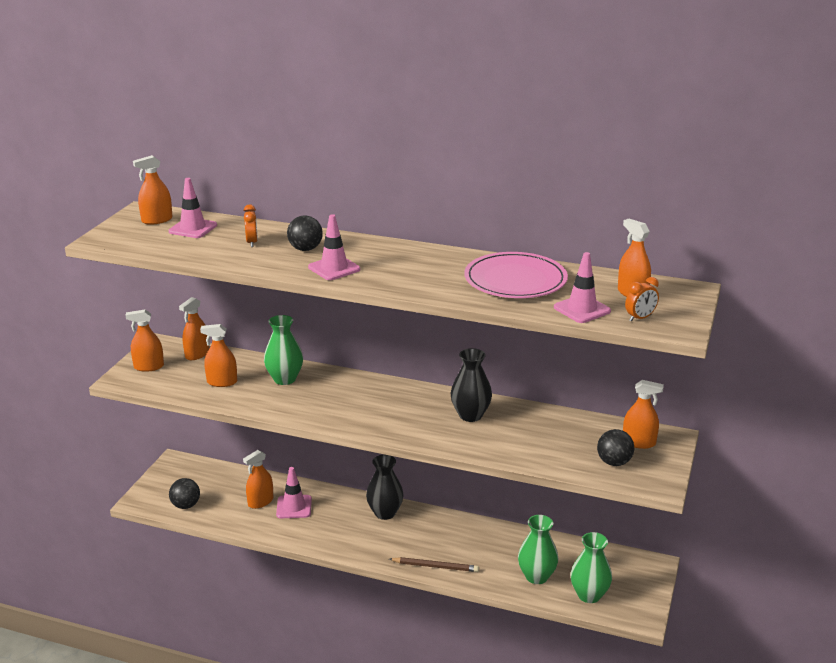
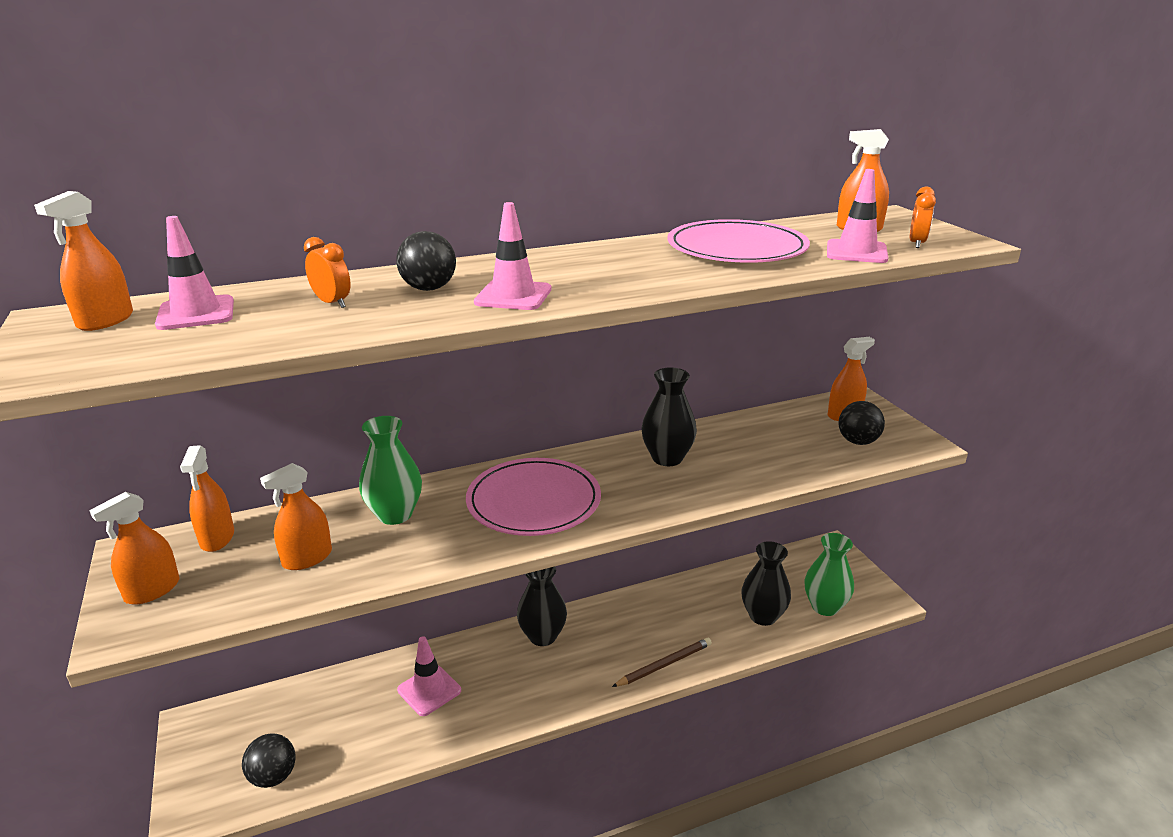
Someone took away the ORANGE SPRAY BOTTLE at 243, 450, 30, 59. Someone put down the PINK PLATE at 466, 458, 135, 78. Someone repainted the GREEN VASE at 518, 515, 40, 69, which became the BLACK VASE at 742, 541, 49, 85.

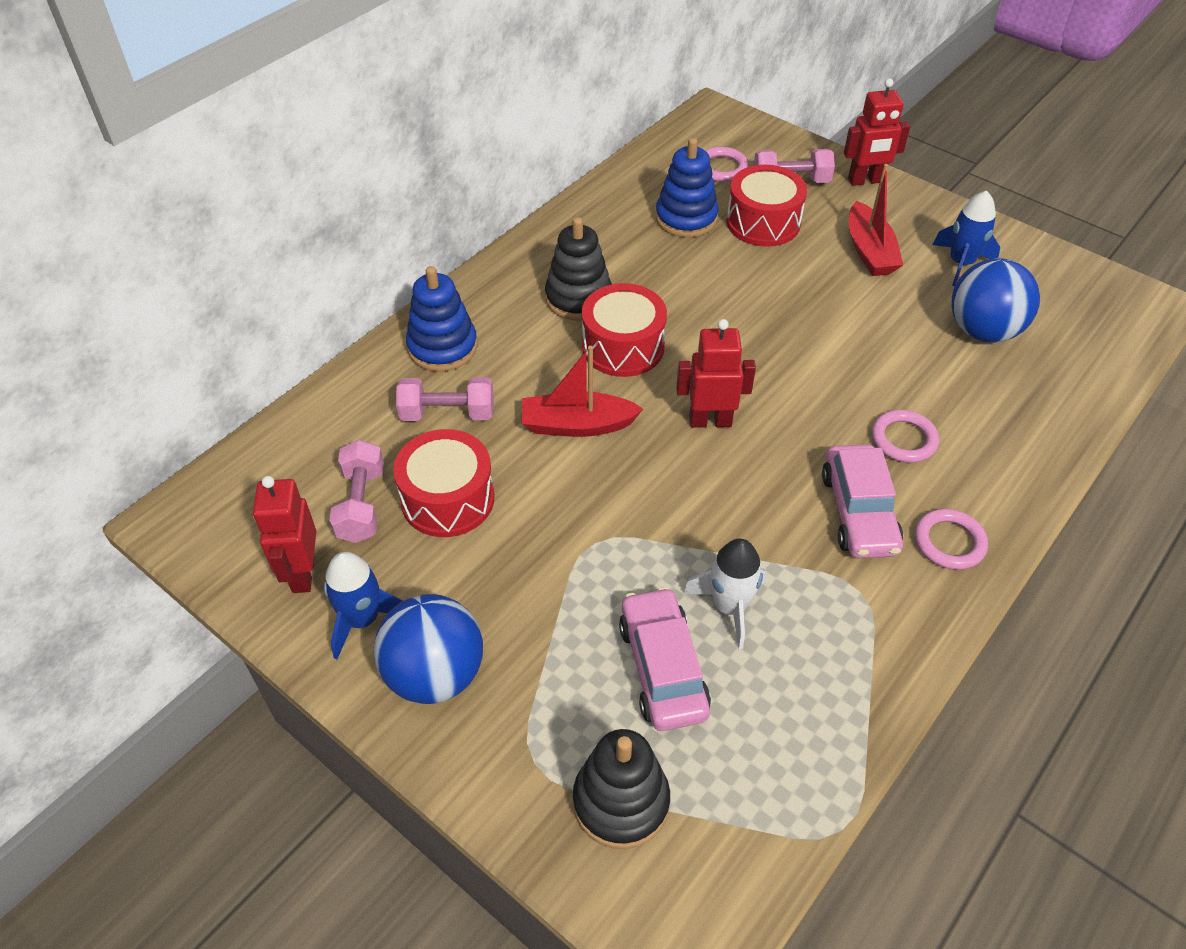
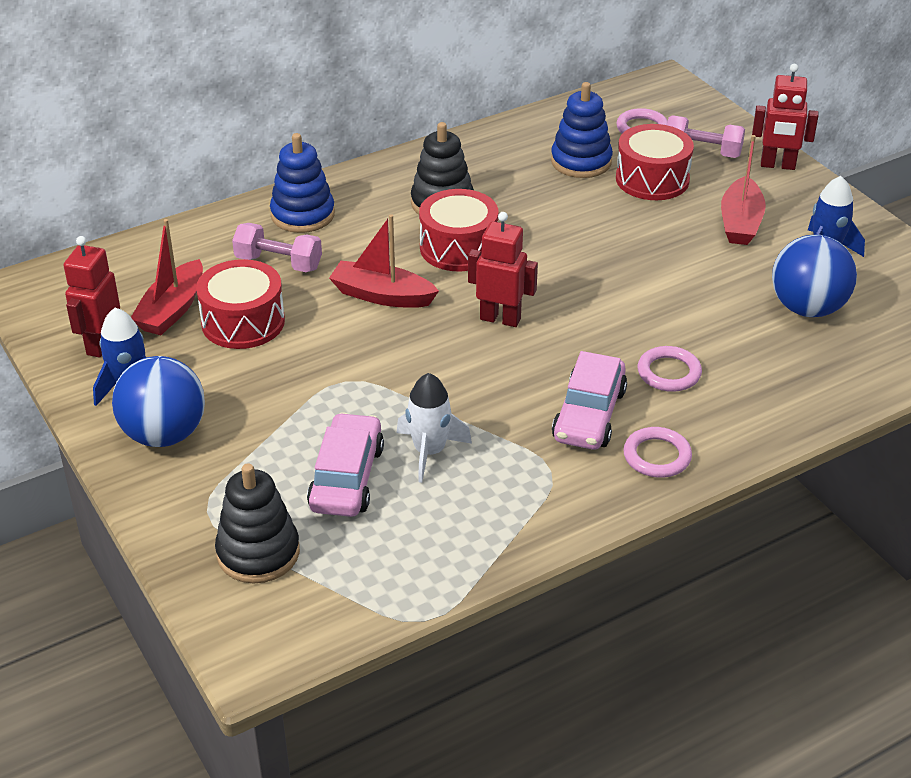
Someone swapped the PINK DUMBBELL at 329, 440, 55, 103 for the RED BOAT at 131, 219, 72, 116.

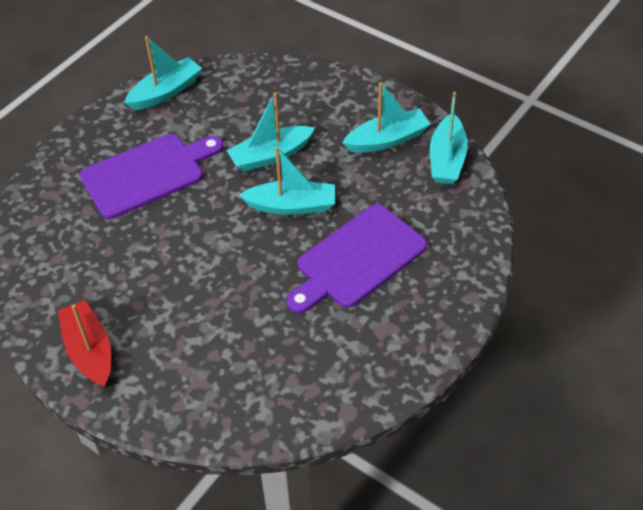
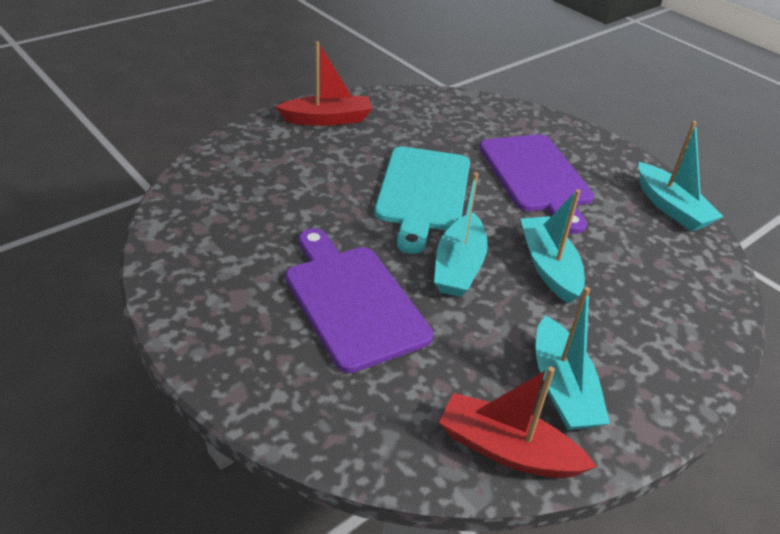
Someone put down the TURQUOISE CUTTING BOARD at 374, 146, 96, 108. Someone repainted the TURQUOISE BOAT at 430, 92, 38, 92, which became the RED BOAT at 439, 367, 158, 111.

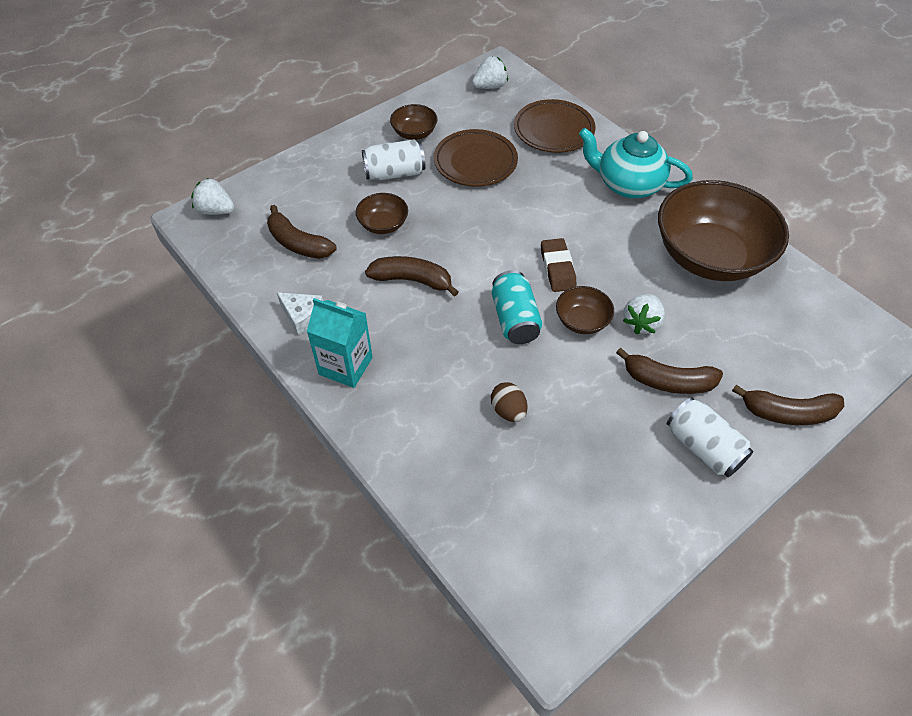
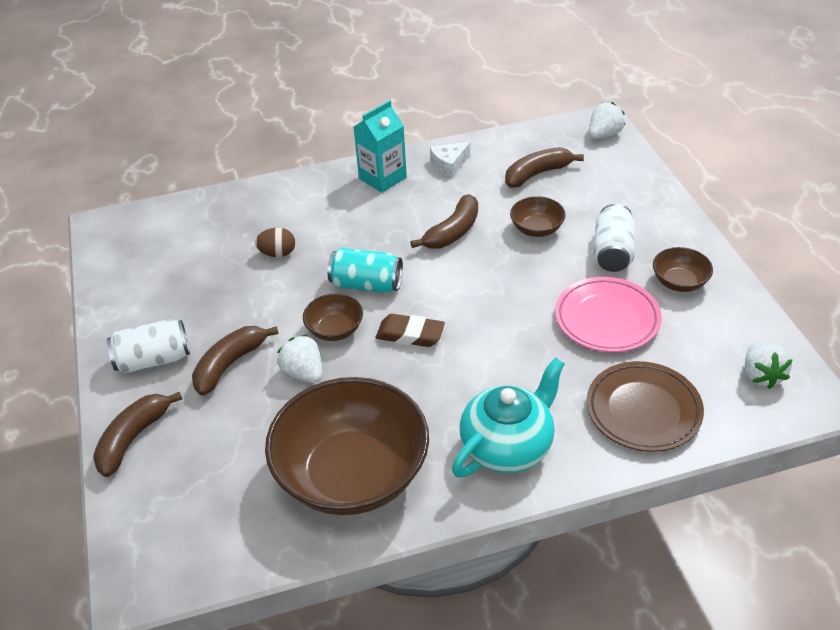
Someone repainted the BROWN PLATE at 434, 129, 84, 58, which became the PINK PLATE at 555, 277, 107, 75.

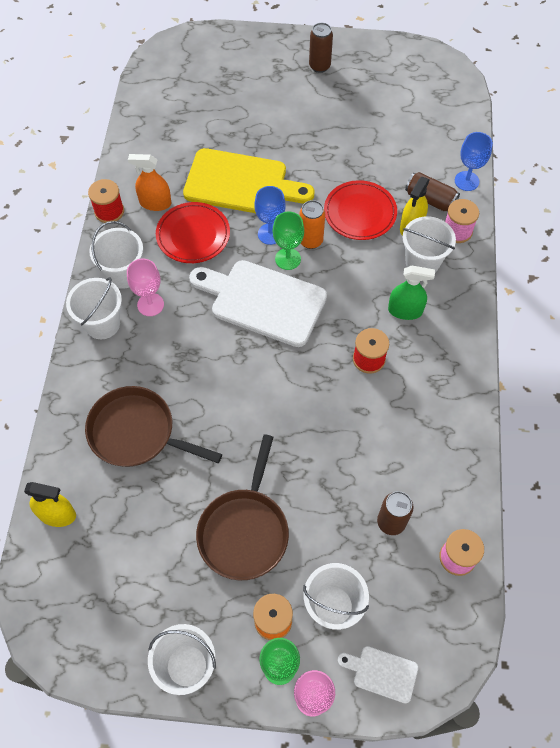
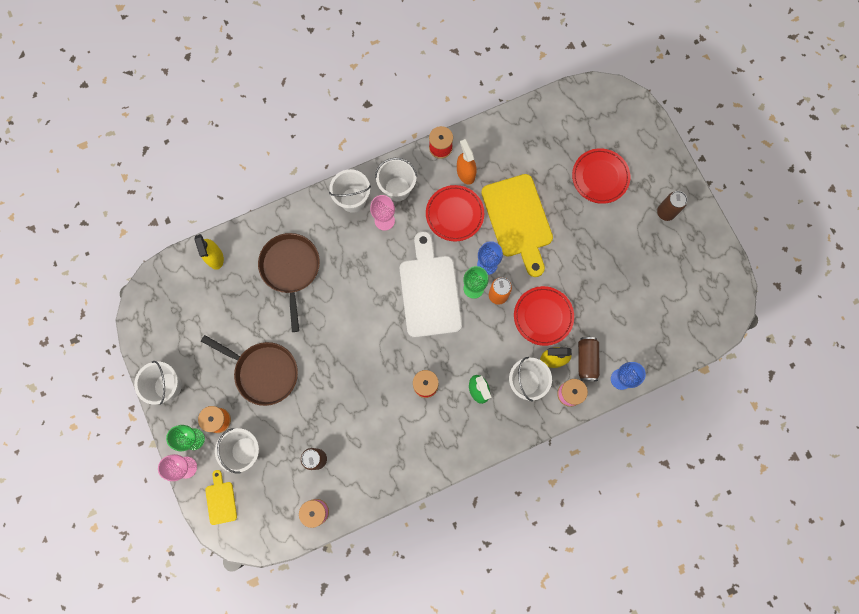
Someone put down the RED PLATE at 572, 148, 59, 56. Someone repainted the WHITE CUTTING BOARD at 338, 646, 80, 58, which became the YELLOW CUTTING BOARD at 205, 470, 32, 55. Someone rotated the BROWN PAN at 196, 434, 93, 146 by 135 degrees counterclockwise.

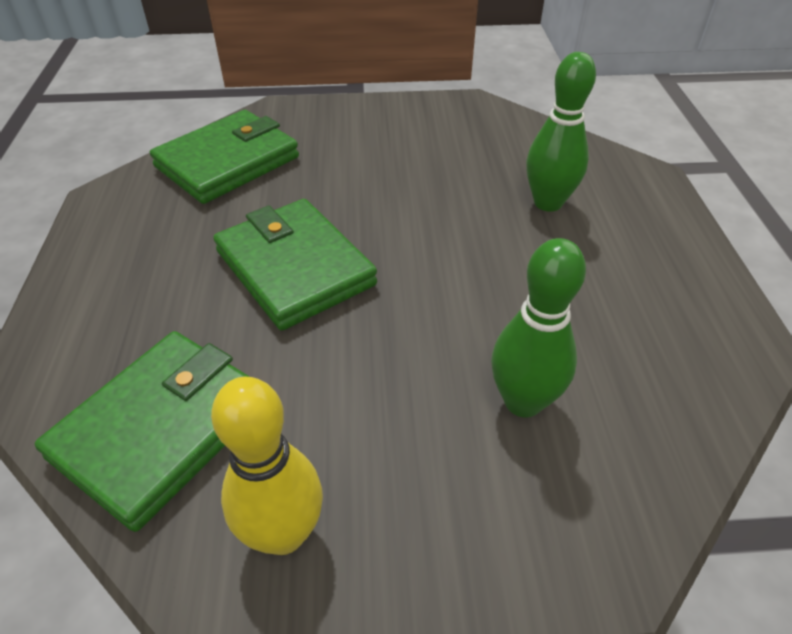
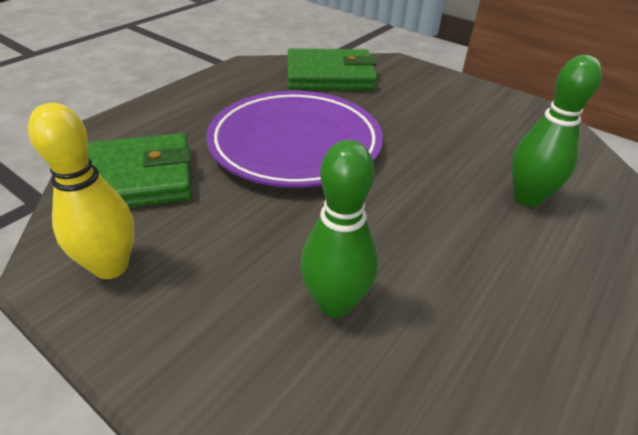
Someone swapped the GREEN WALLET at 213, 199, 164, 132 for the PURPLE PLATE at 206, 91, 177, 97.

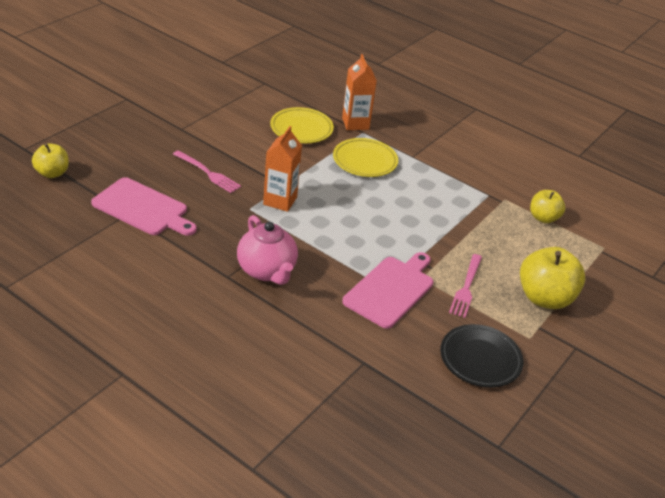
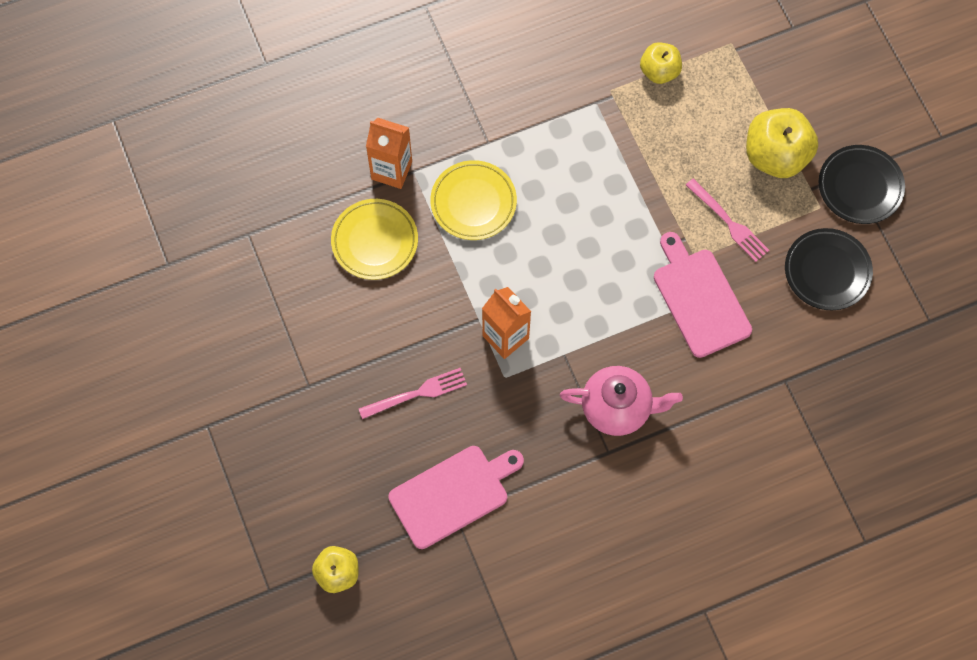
Someone put down the BLACK PLATE at 819, 145, 86, 79.

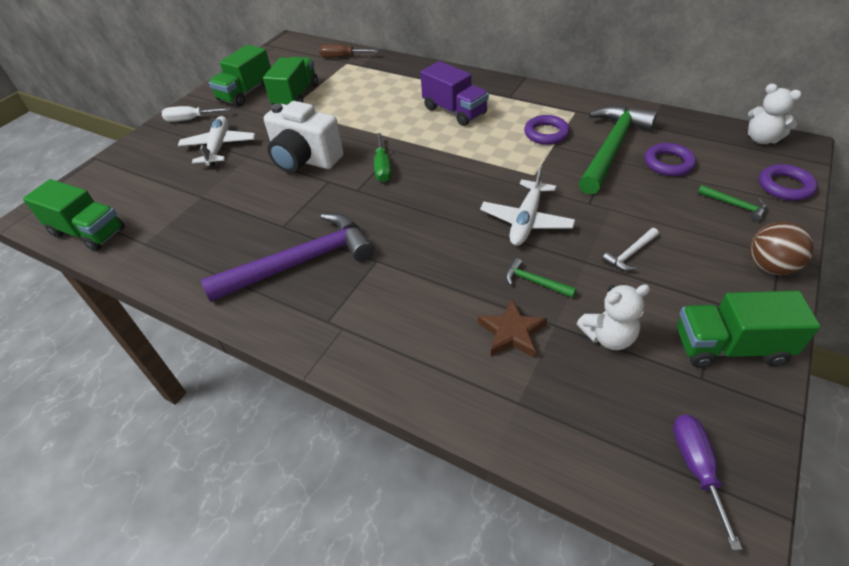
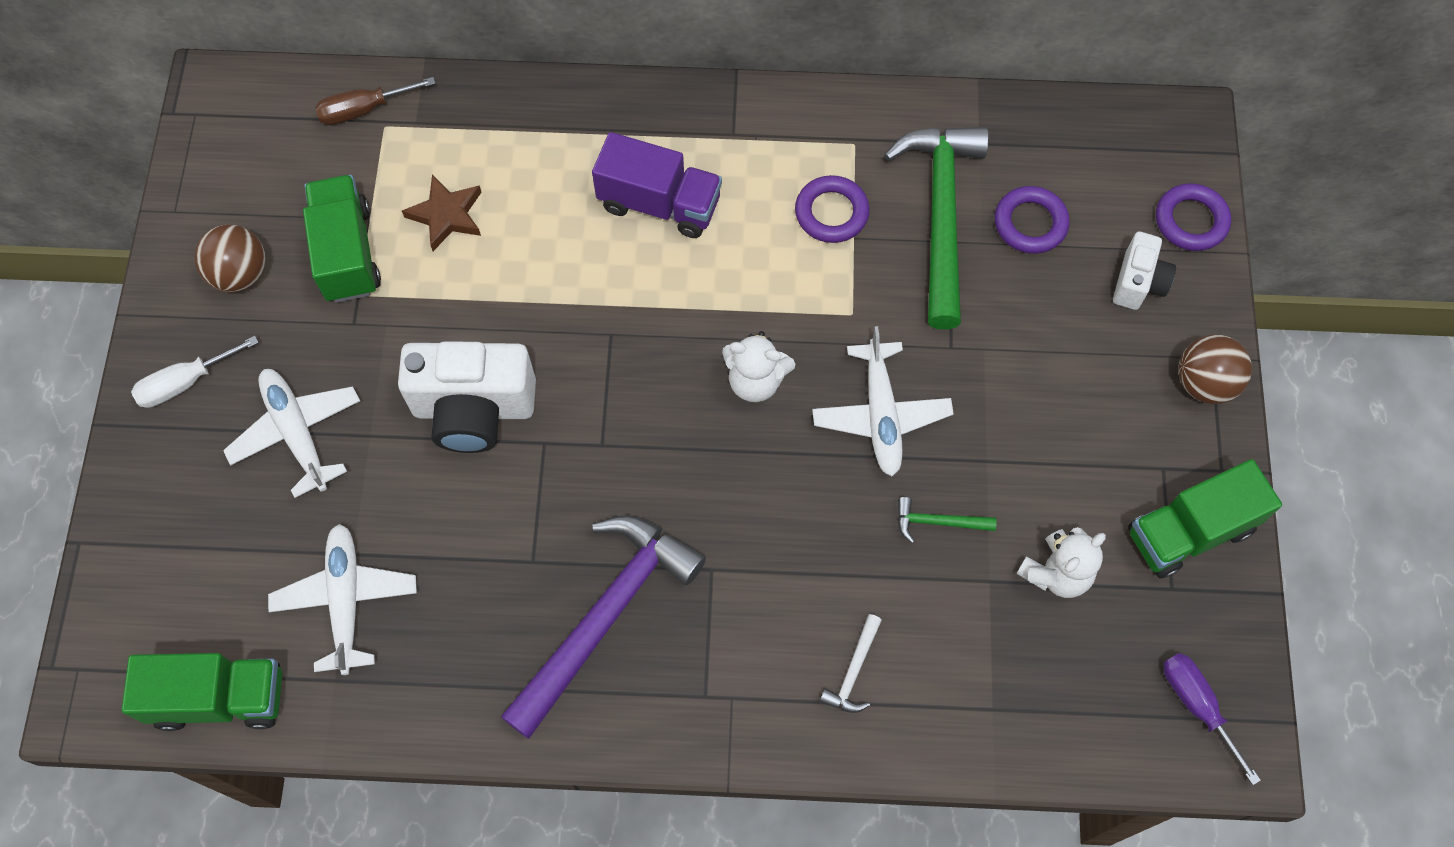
Someone took away the GREEN SCREWDRIVER at 374, 133, 17, 49. Someone put down the WHITE PLANE at 268, 524, 149, 151. Someone carried the BROWN STAR from 478, 299, 69, 59 to 402, 175, 80, 76. Someone carried the WHITE HAMMER from 602, 228, 57, 43 to 820, 614, 62, 99. Someone carried the WHITE TEDDY BEAR from 748, 84, 54, 60 to 722, 331, 73, 71. Someone swapped the GREEN TRUCK at 209, 45, 62, 62 for the BROWN BALL at 194, 225, 72, 67. Someone swapped the GREEN HAMMER at 698, 185, 69, 36 for the WHITE CAMERA at 1113, 232, 63, 78.

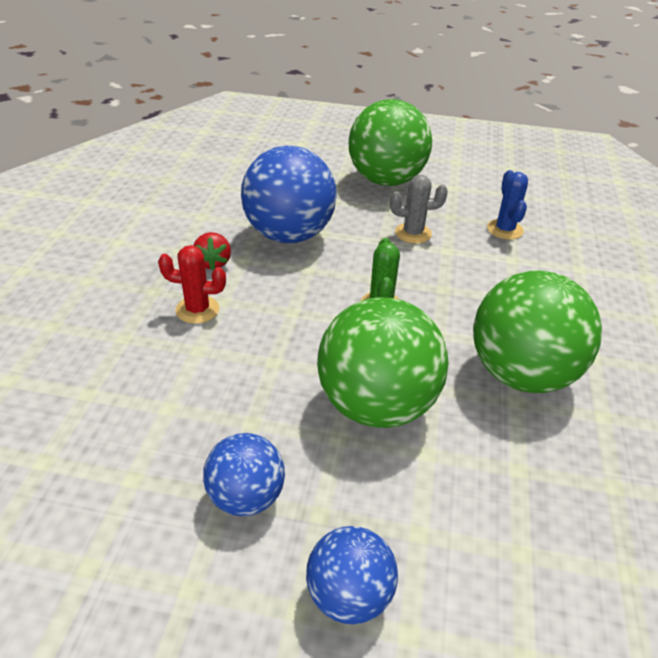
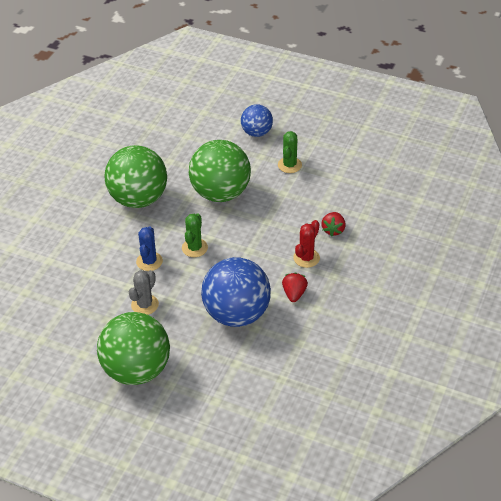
Someone put down the RED STRAWBERRY at 321, 212, 25, 24. Someone carried the BLUE CACTUS from 487, 170, 41, 70 to 136, 227, 27, 44. Someone swapped the BLUE BALL at 203, 433, 82, 83 for the GREEN CACTUS at 278, 131, 24, 42. Someone rotated the RED CACTUS at 158, 245, 68, 79 by 75 degrees counterclockwise. Someone rotated the GREY CACTUS at 390, 175, 58, 68 by 75 degrees counterclockwise.

